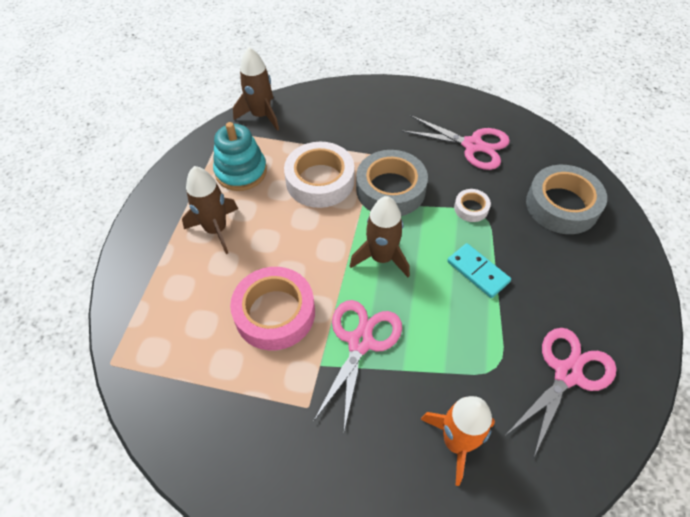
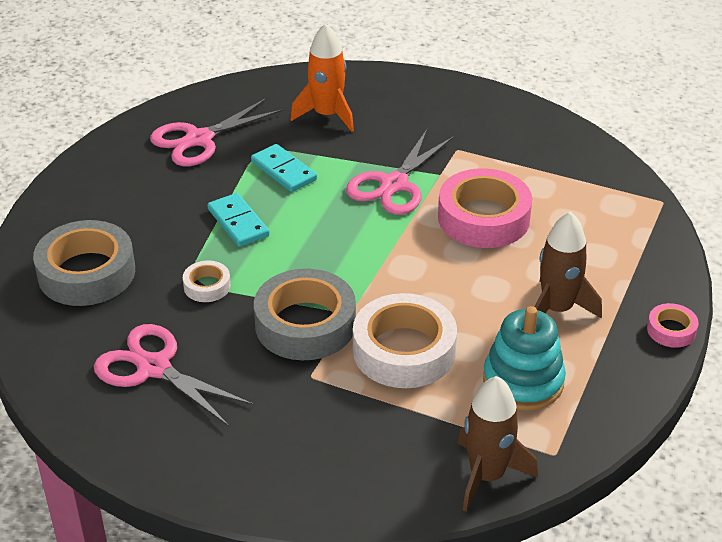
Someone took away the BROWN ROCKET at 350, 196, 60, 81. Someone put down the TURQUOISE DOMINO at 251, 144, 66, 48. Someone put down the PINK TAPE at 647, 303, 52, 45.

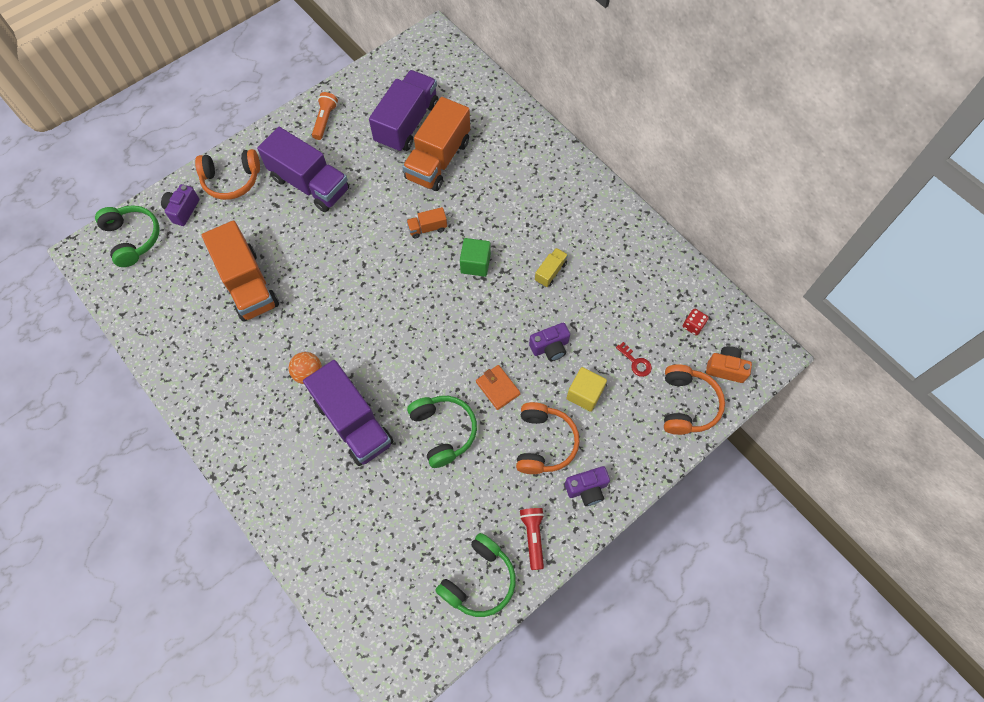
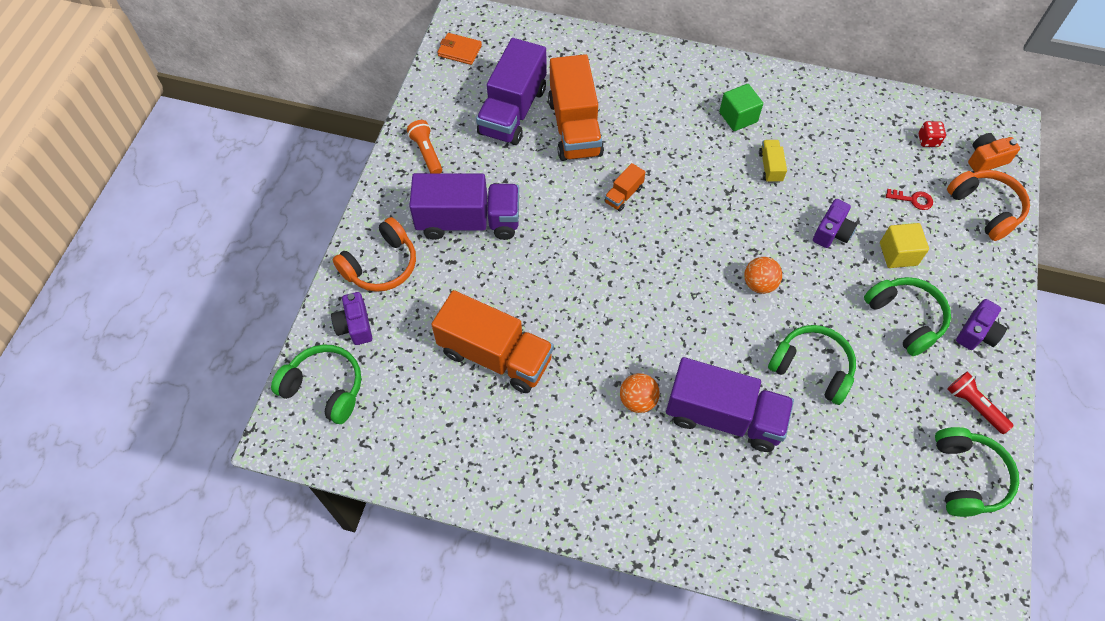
Someone put down the ORANGE BALL at 744, 257, 38, 37. Someone carried the GREEN CUBE from 460, 238, 31, 39 to 719, 84, 44, 47. Someone carried the ORANGE WALLET from 476, 365, 44, 45 to 437, 33, 45, 32. Someone repainted the ORANGE HEADPHONES at 516, 402, 64, 72, which became the GREEN HEADPHONES at 864, 277, 87, 79. Someone rotated the PURPLE TRUCK at 369, 70, 70, 83 by 150 degrees counterclockwise.

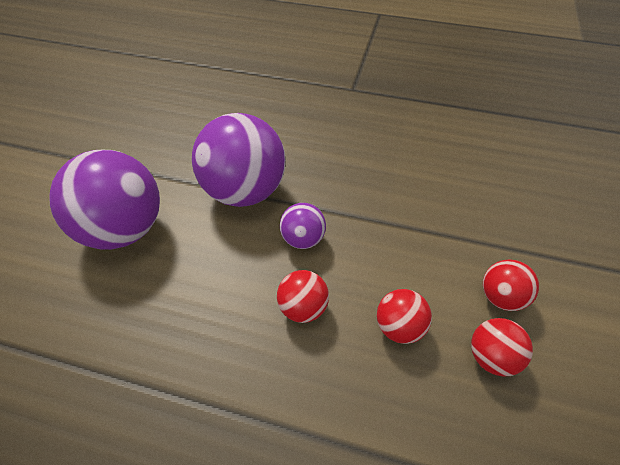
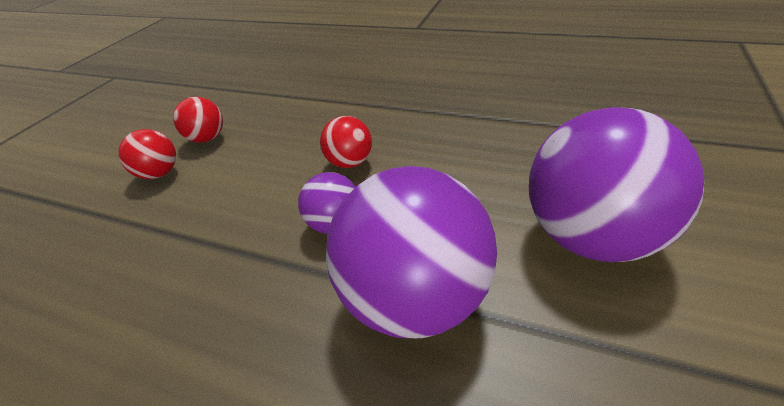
Someone took away the RED BALL at 377, 289, 55, 55.

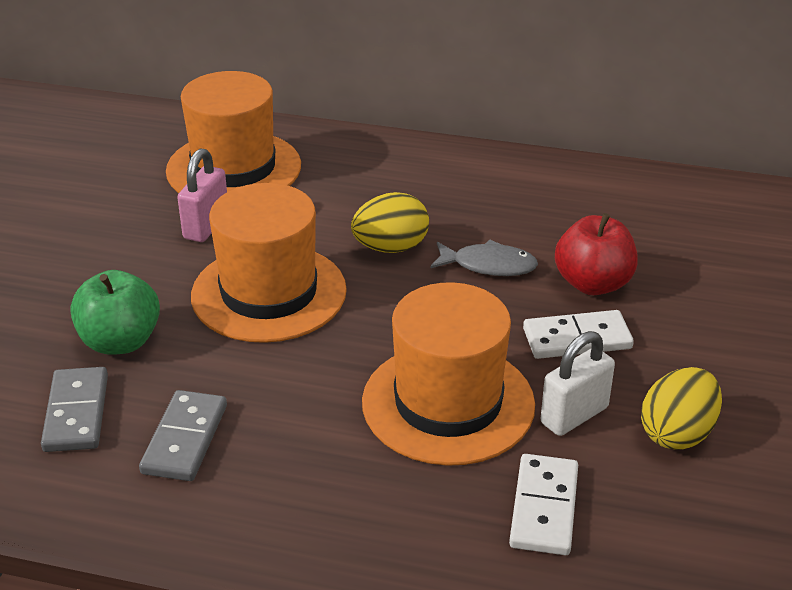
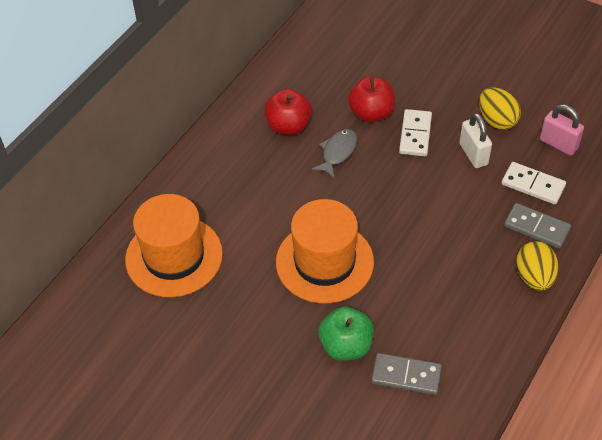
Someone took away the ORANGE HAT at 362, 282, 173, 184. Someone put down the RED APPLE at 265, 89, 47, 46. Someone carried the GREY DOMINO from 139, 390, 88, 91 to 504, 203, 67, 46. Someone carried the PINK PADLOCK from 177, 148, 50, 94 to 540, 104, 44, 52. Someone carried the YELLOW EGG from 351, 192, 78, 61 to 516, 241, 42, 50.

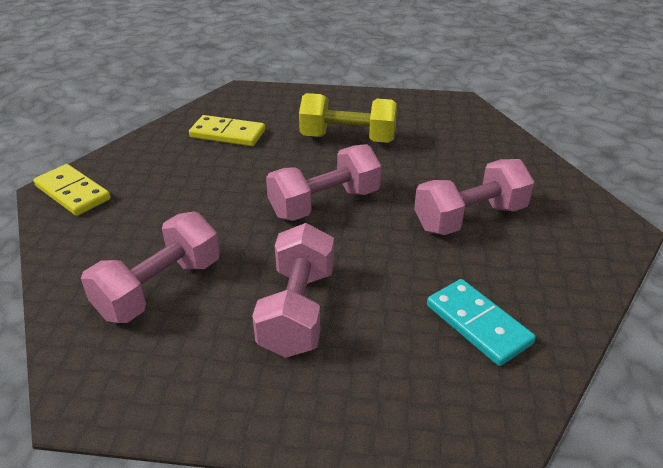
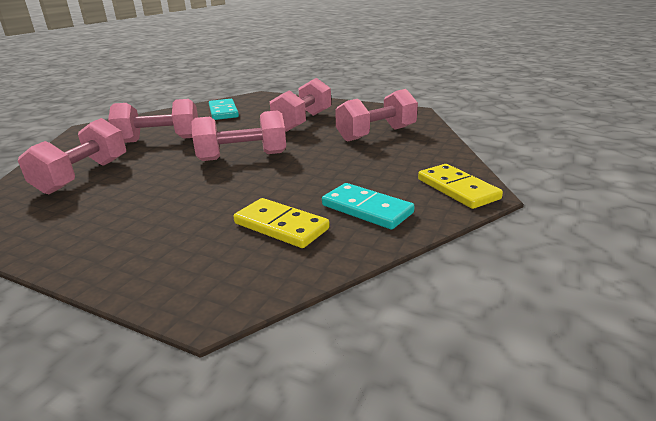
Someone took away the YELLOW DUMBBELL at 299, 93, 98, 50. Someone put down the PINK DUMBBELL at 18, 118, 108, 76. Someone put down the TURQUOISE DOMINO at 322, 183, 93, 46.

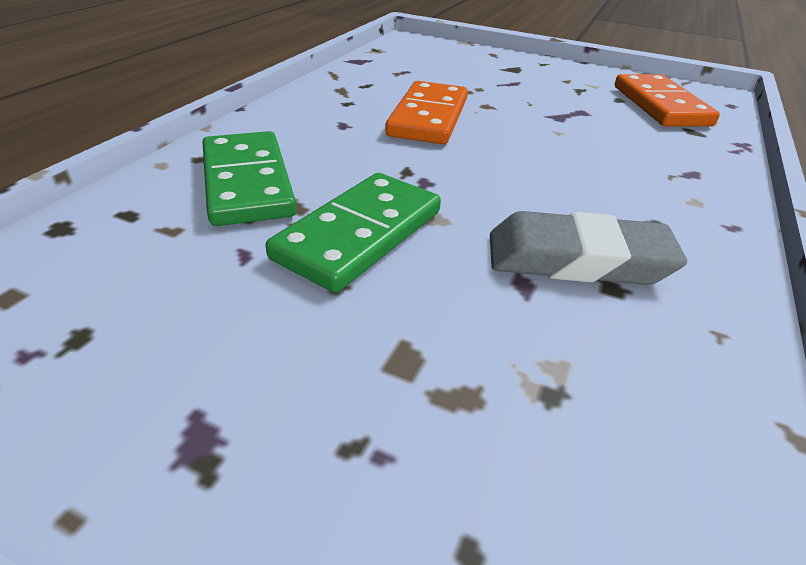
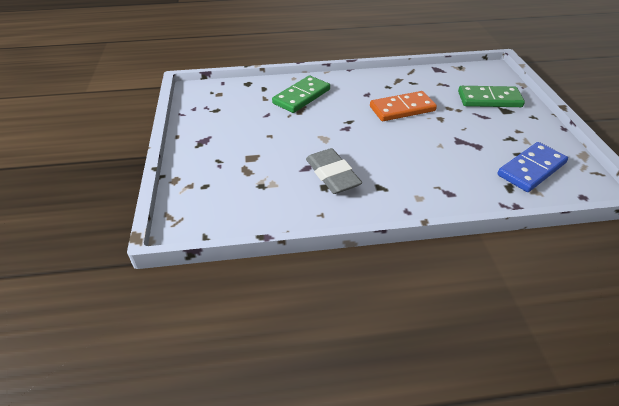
Someone carried the GREEN DOMINO from 265, 173, 176, 120 to 458, 86, 67, 21. Someone repainted the ORANGE DOMINO at 615, 74, 105, 53, which became the BLUE DOMINO at 498, 142, 70, 50.

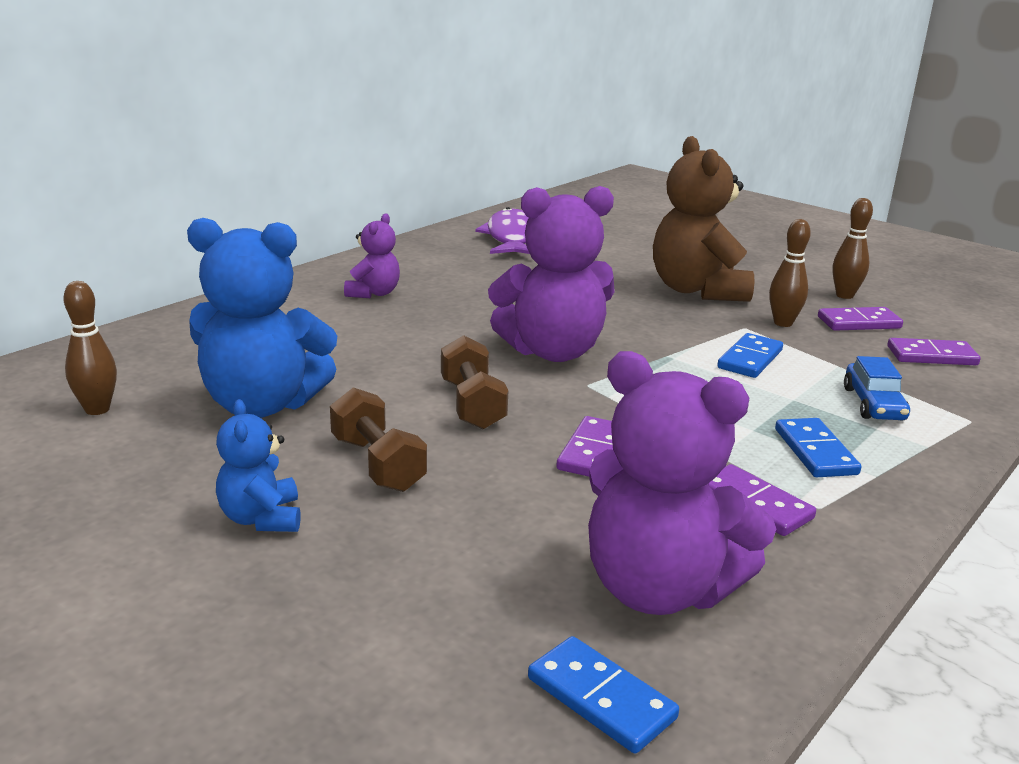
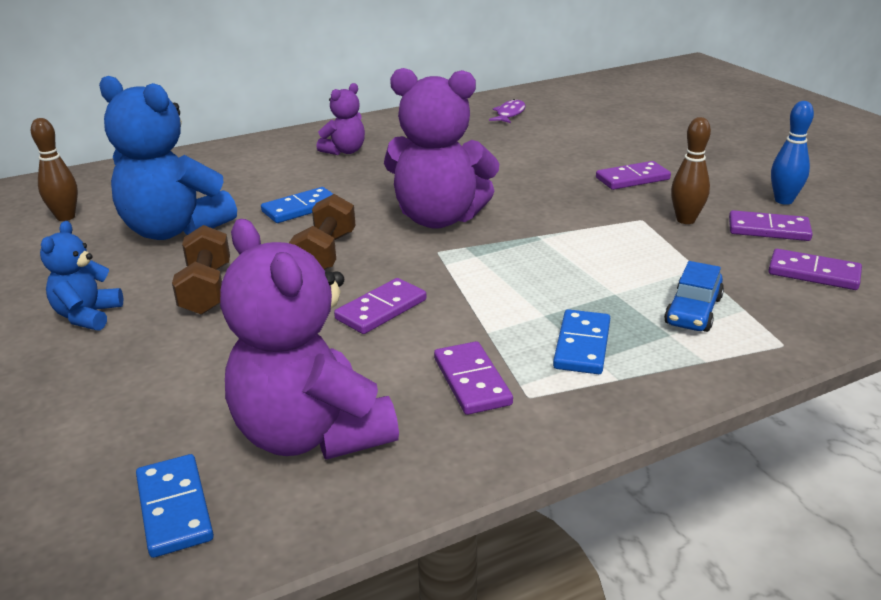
Someone carried the BLUE DOMINO from 717, 333, 66, 45 to 261, 187, 72, 36. Someone swapped the BROWN TEDDY BEAR at 653, 136, 101, 166 for the PURPLE DOMINO at 596, 161, 75, 29. Someone repainted the BROWN BOWLING PIN at 832, 198, 41, 101, which became the BLUE BOWLING PIN at 771, 101, 43, 104. Someone scaled the PURPLE FISH at 475, 207, 55, 47 by 0.53.

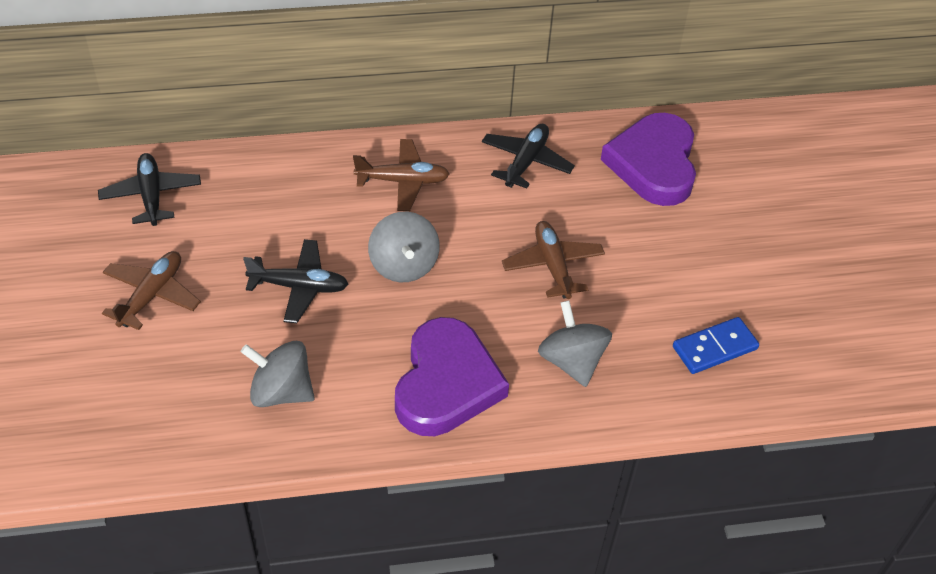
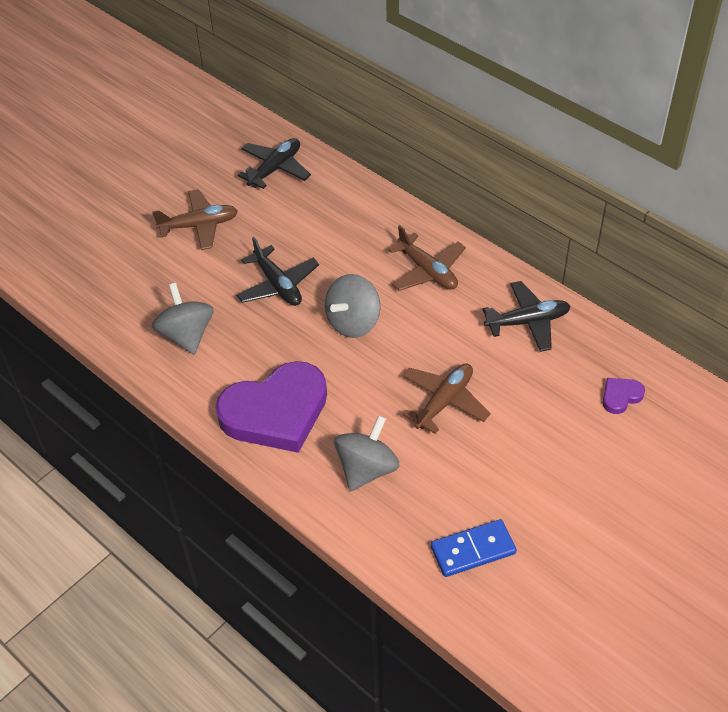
Someone rotated the BLUE DOMINO at 673, 317, 86, 57 by 45 degrees counterclockwise. Someone scaled the PURPLE HEART at 601, 113, 95, 93 by 0.41.

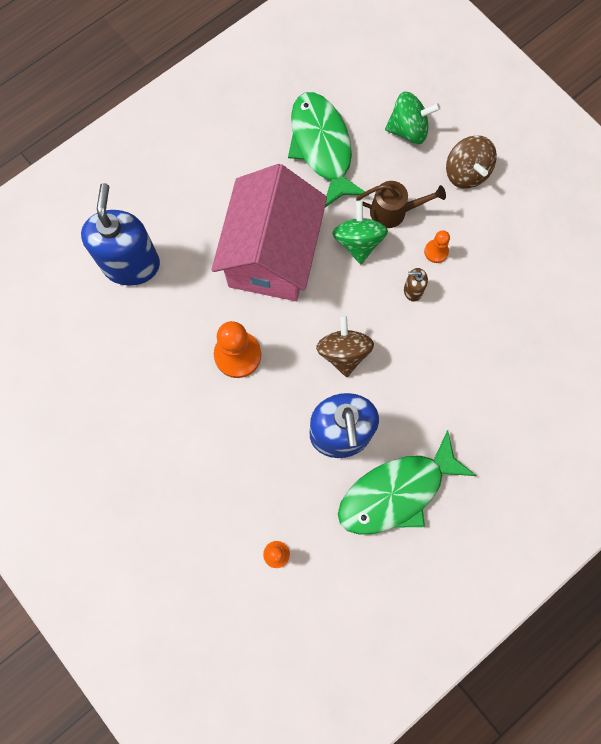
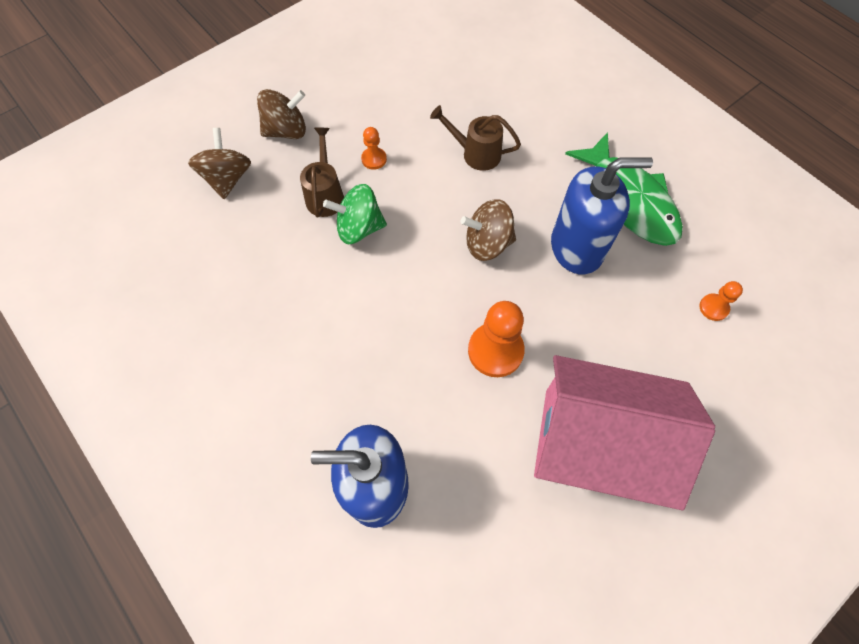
Someone took away the GREEN FISH at 288, 92, 81, 115. Someone took away the BROWN SOAP DISPENSER at 404, 268, 24, 34. Someone put down the BROWN WATERING CAN at 430, 105, 91, 66. Someone carried the PINK HOUSE from 212, 164, 115, 137 to 534, 355, 181, 155. Someone repainted the GREEN SPINNING TOP at 385, 91, 55, 53, which became the BROWN SPINNING TOP at 188, 128, 63, 71.

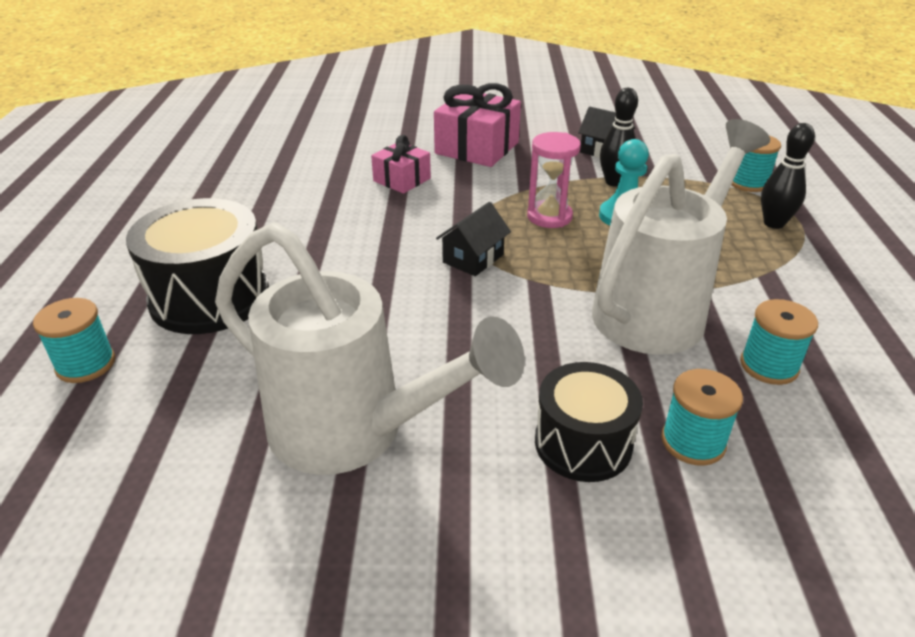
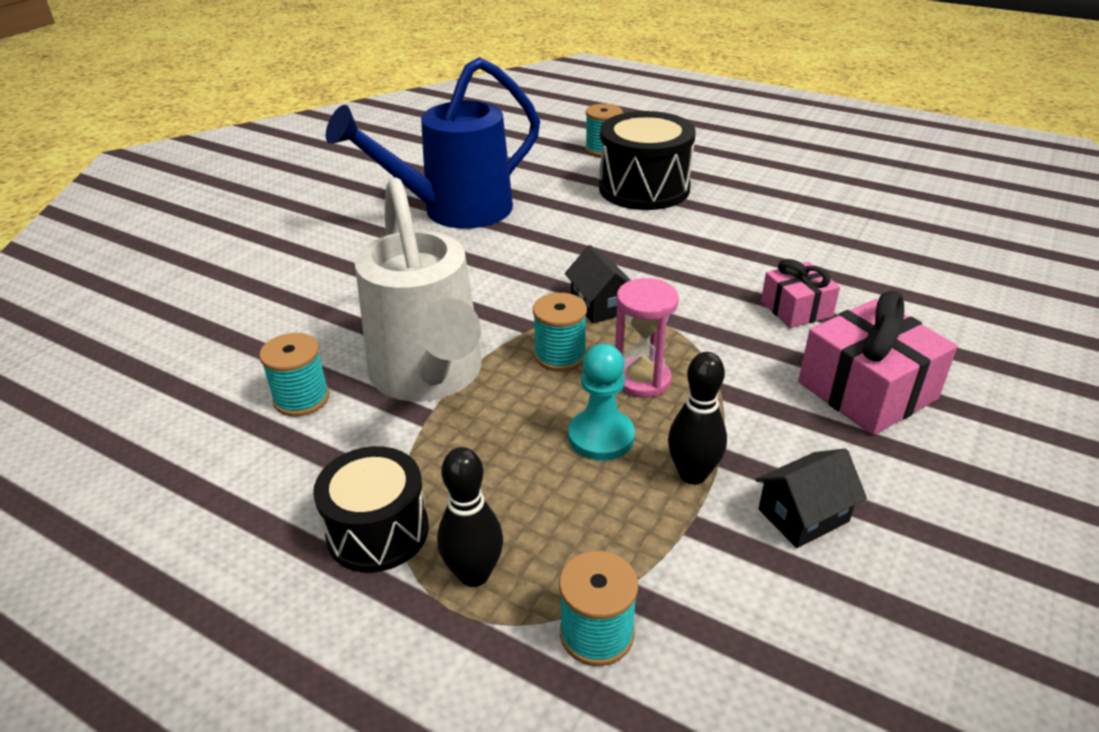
Someone carried the BLACK DRUM from 535, 362, 108, 120 to 313, 446, 116, 127. Someone carried the TURQUOISE SPOOL from 661, 369, 82, 97 to 533, 293, 54, 78. Someone repainted the WHITE WATERING CAN at 215, 222, 310, 253, which became the BLUE WATERING CAN at 326, 57, 214, 172.

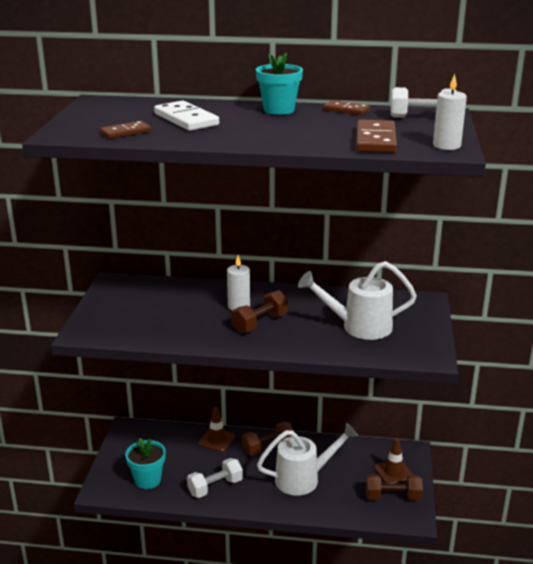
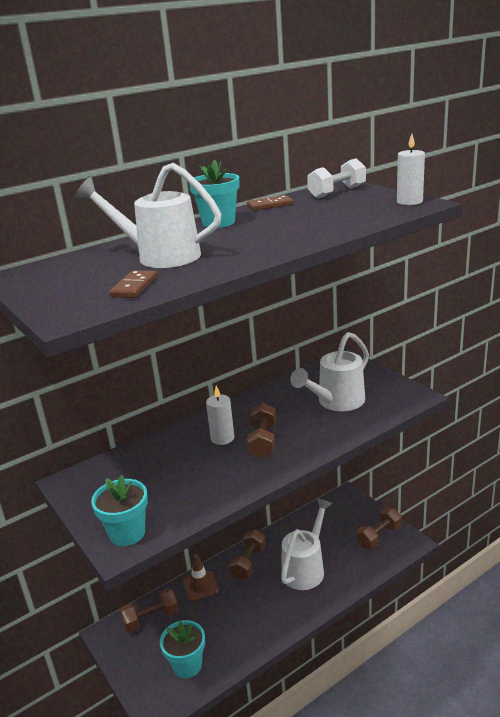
Someone took away the WHITE DUMBBELL at 187, 458, 56, 40. Someone took away the BROWN DOMINO at 356, 119, 41, 34. Someone took away the BROWN TRAFFIC CONE at 375, 438, 38, 46. Someone put down the TURQUOISE FLOWER POT at 91, 475, 57, 71. Someone put down the BROWN DUMBBELL at 119, 588, 60, 45. Someone swapped the WHITE DOMINO at 154, 100, 65, 31 for the WHITE WATERING CAN at 76, 163, 145, 105.

